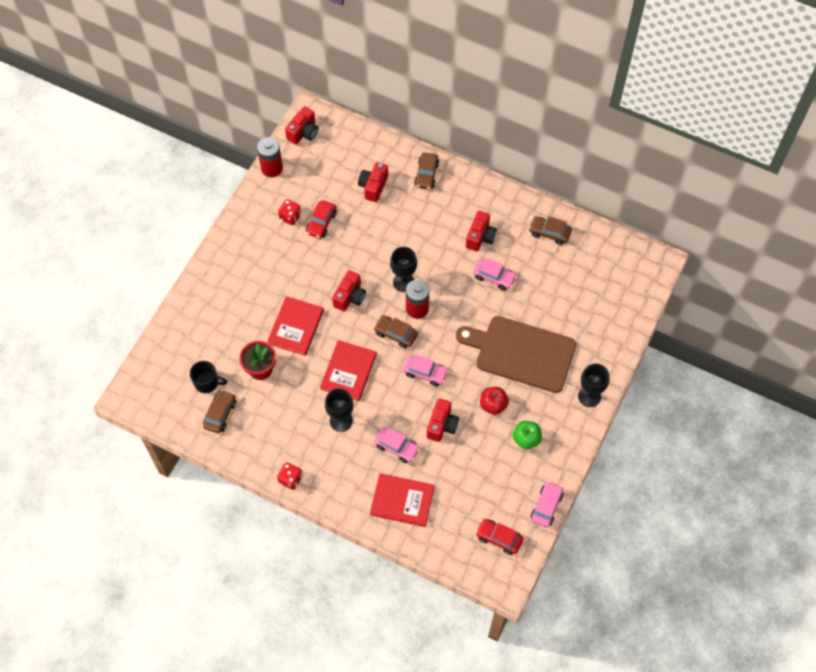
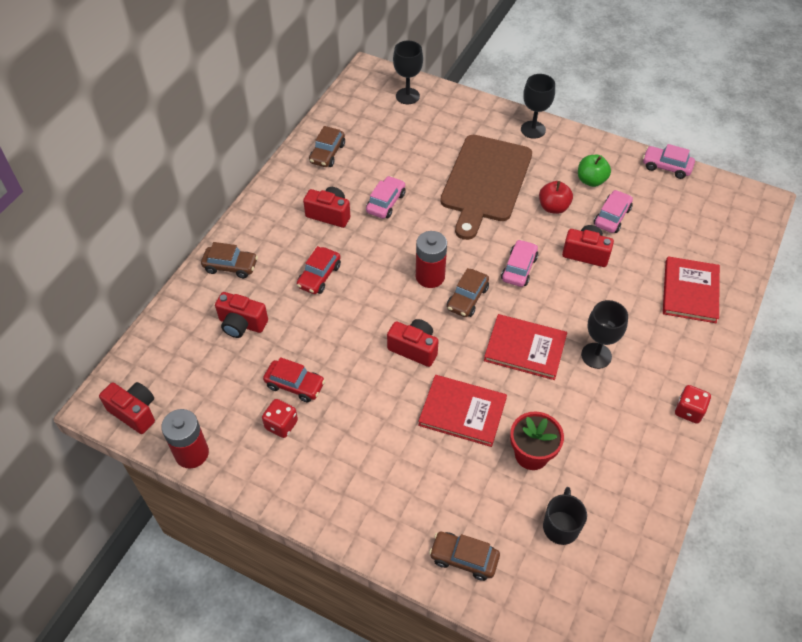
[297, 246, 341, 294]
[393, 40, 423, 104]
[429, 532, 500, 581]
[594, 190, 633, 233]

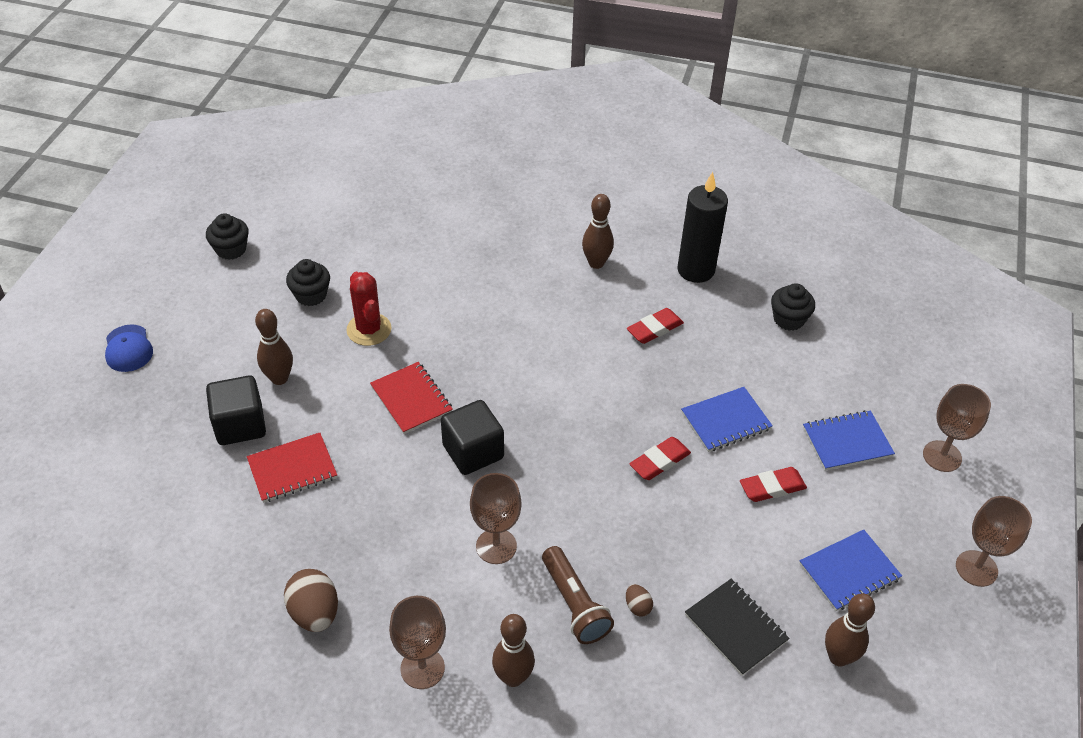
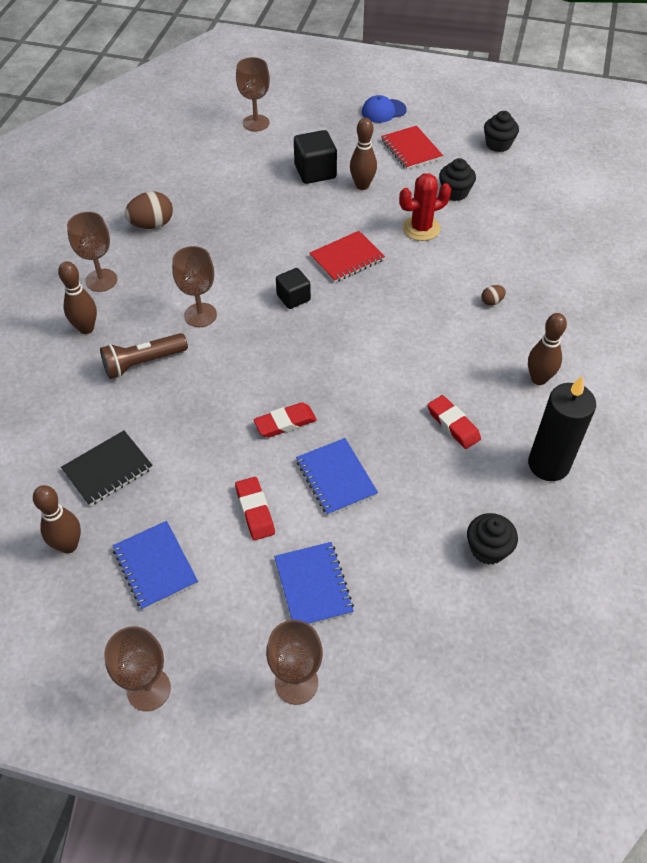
[236, 57, 270, 131]
[254, 402, 317, 438]
[276, 268, 311, 309]
[381, 126, 443, 169]
[481, 285, 506, 306]

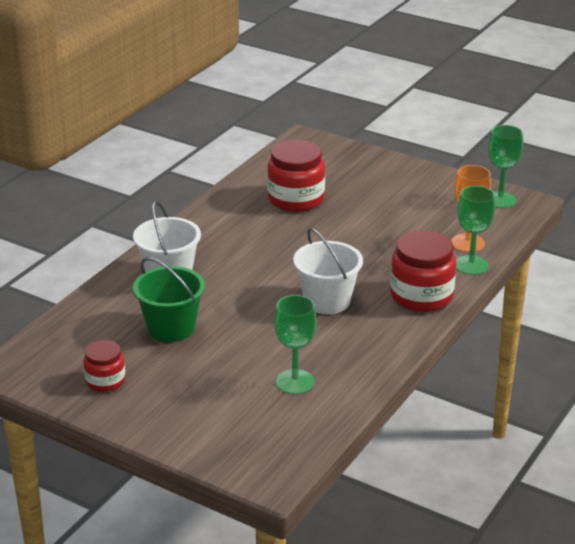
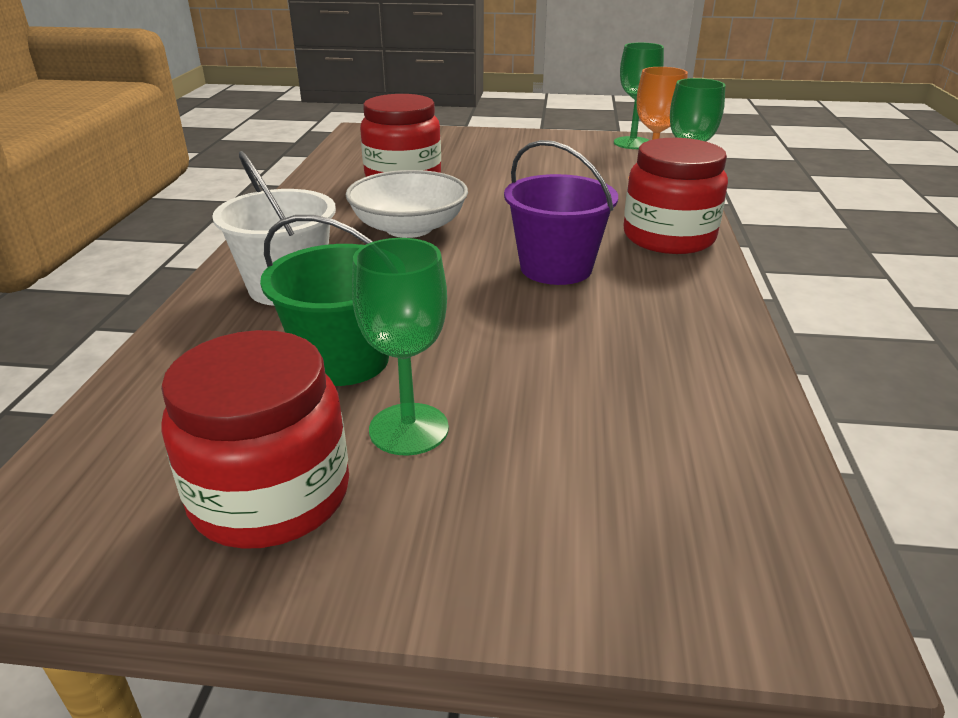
[161, 330, 349, 549]
[346, 170, 468, 238]
[352, 238, 449, 456]
[504, 140, 618, 285]

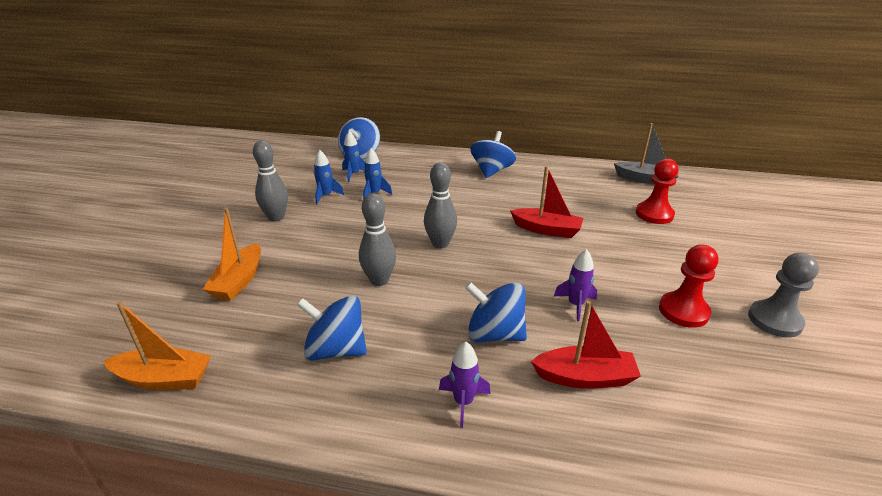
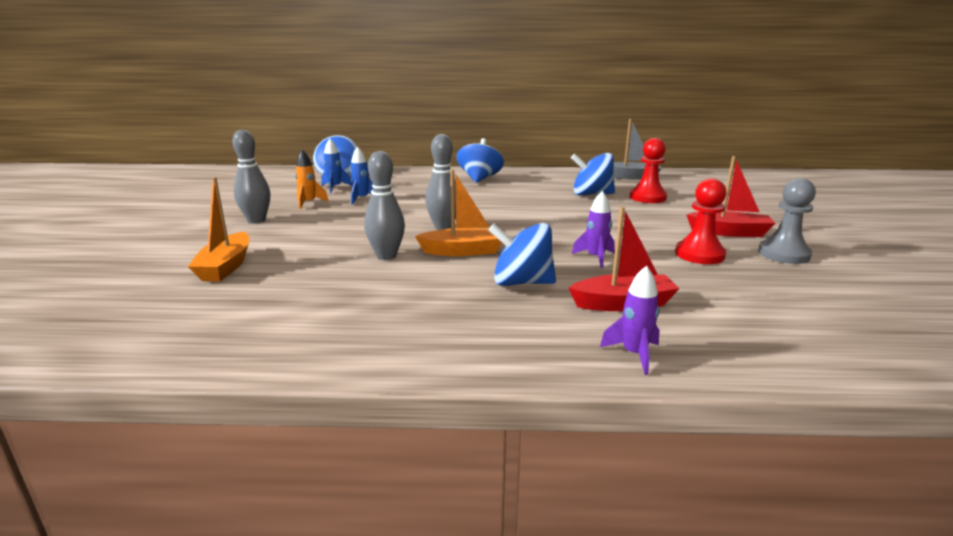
[295, 150, 329, 209]
[415, 169, 502, 256]
[571, 153, 615, 195]
[600, 265, 660, 375]
[686, 156, 775, 237]

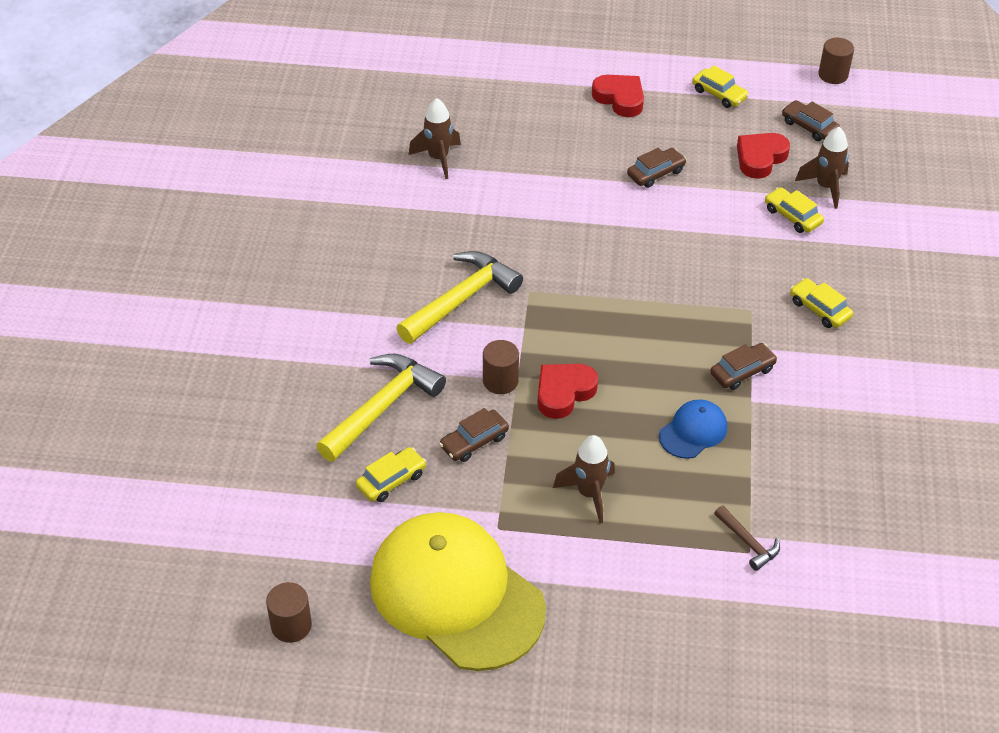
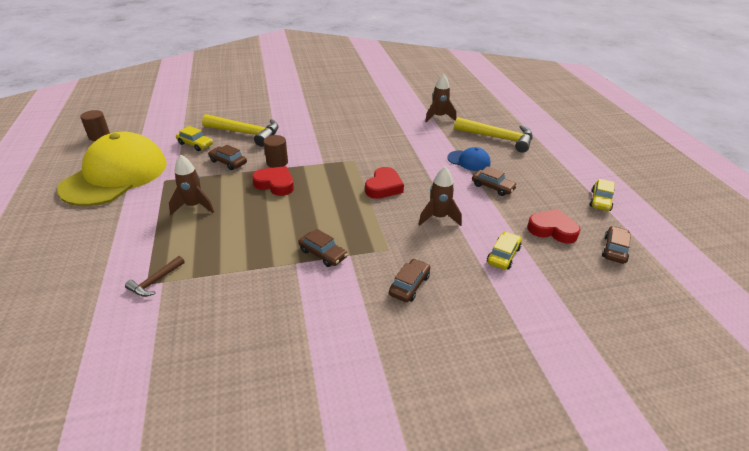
[365, 167, 404, 199]
[389, 259, 430, 302]
[418, 166, 462, 226]
[447, 147, 491, 171]
[454, 117, 532, 153]
[818, 38, 854, 84] (first image)

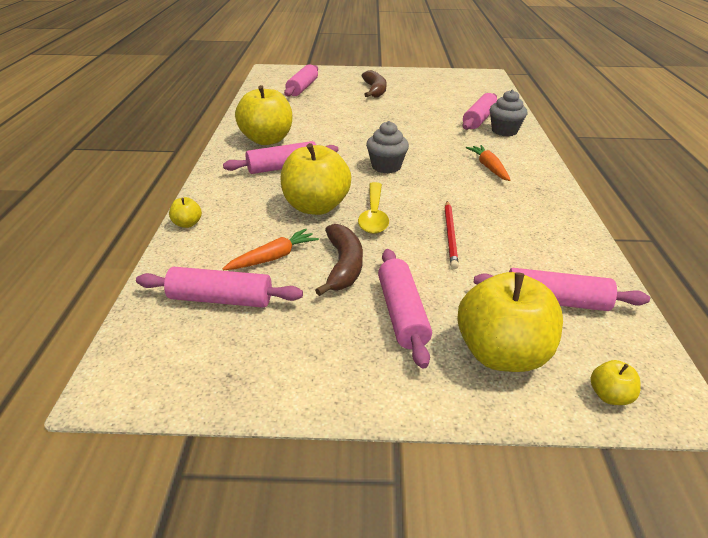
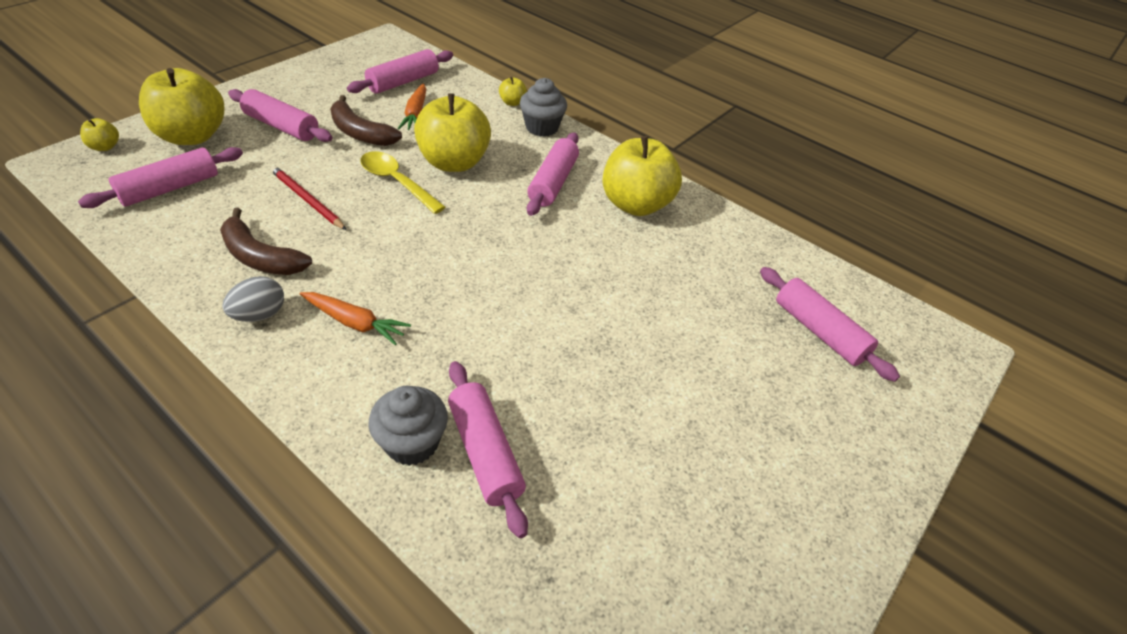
[220, 208, 312, 275]
[222, 276, 284, 322]
[520, 78, 567, 137]

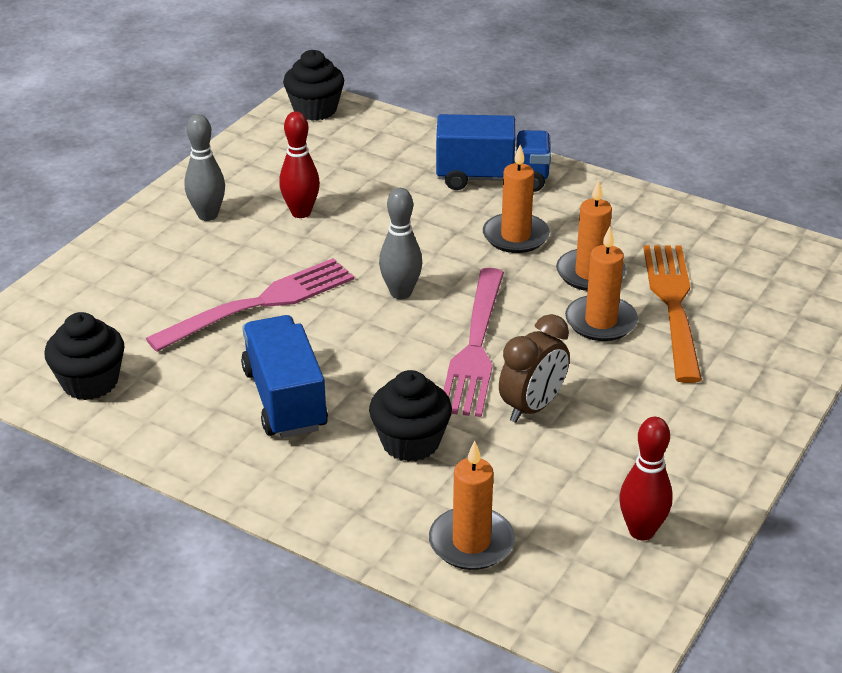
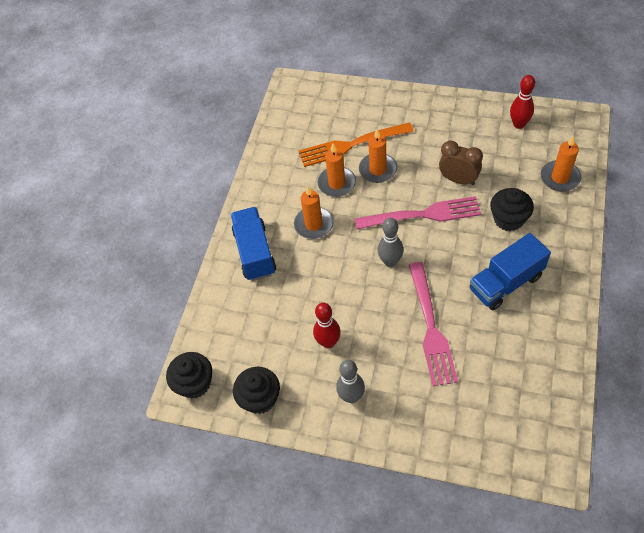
[233, 367, 280, 414]
[409, 262, 458, 386]

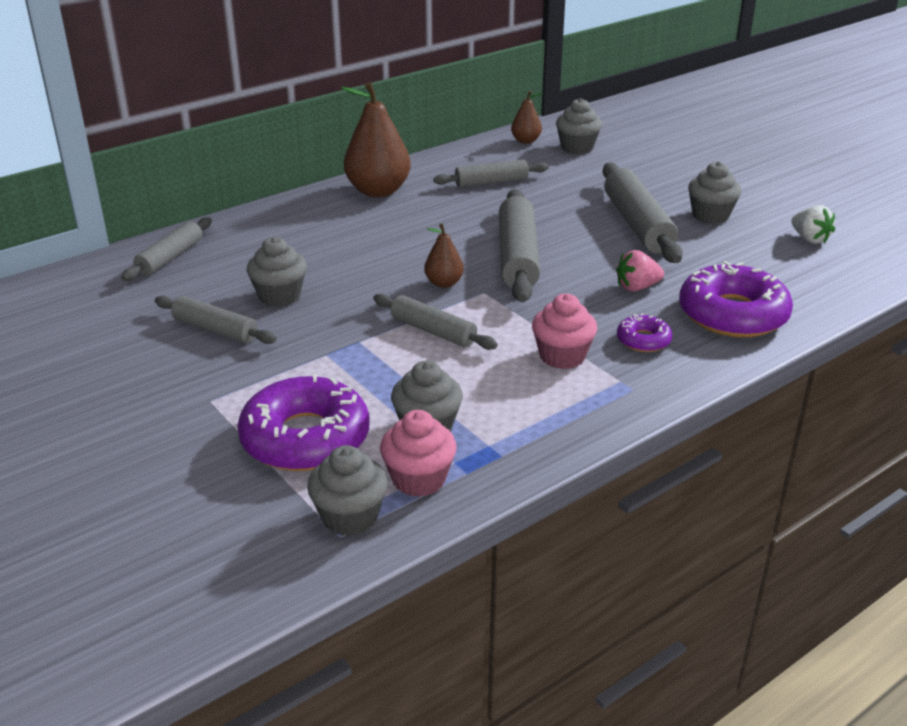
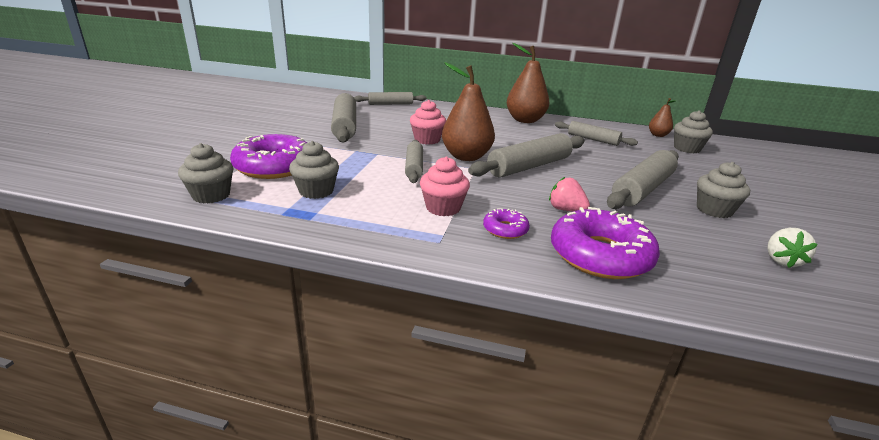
[331, 93, 356, 142]
[410, 100, 446, 145]
[442, 62, 495, 161]
[247, 237, 307, 307] (first image)

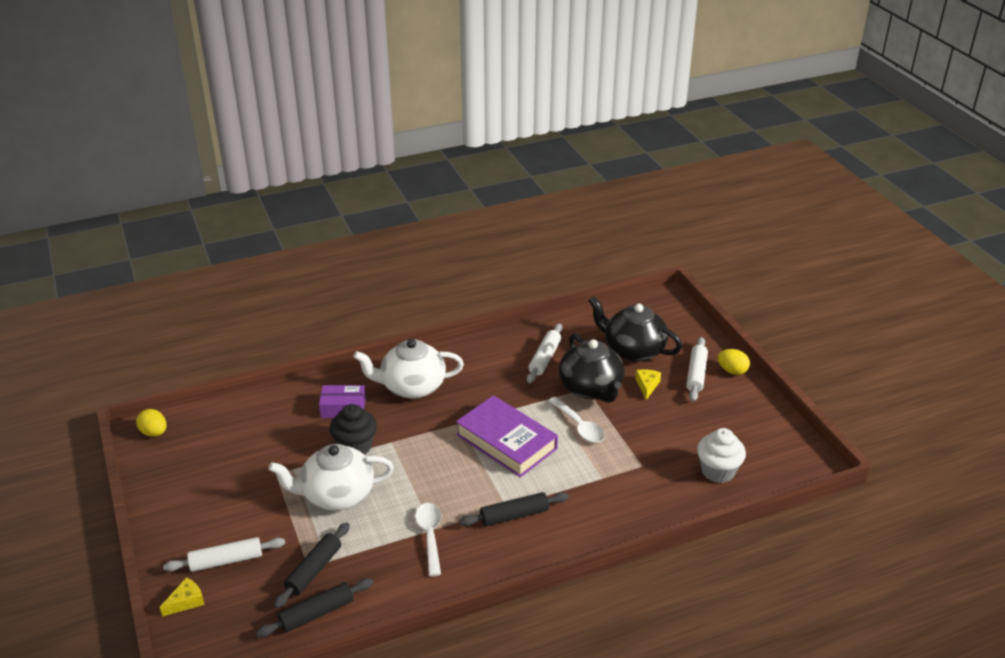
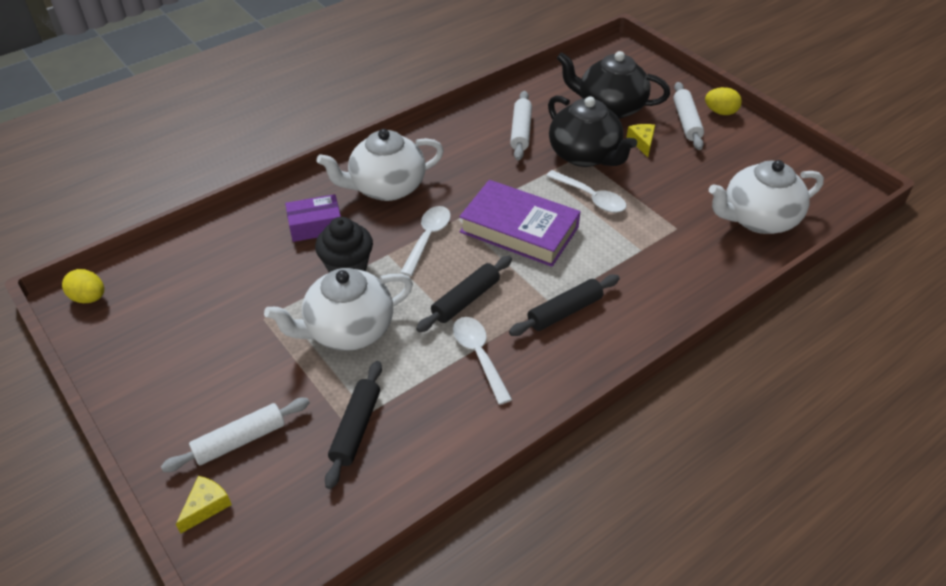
[400, 206, 451, 276]
[416, 256, 512, 332]
[709, 160, 824, 234]

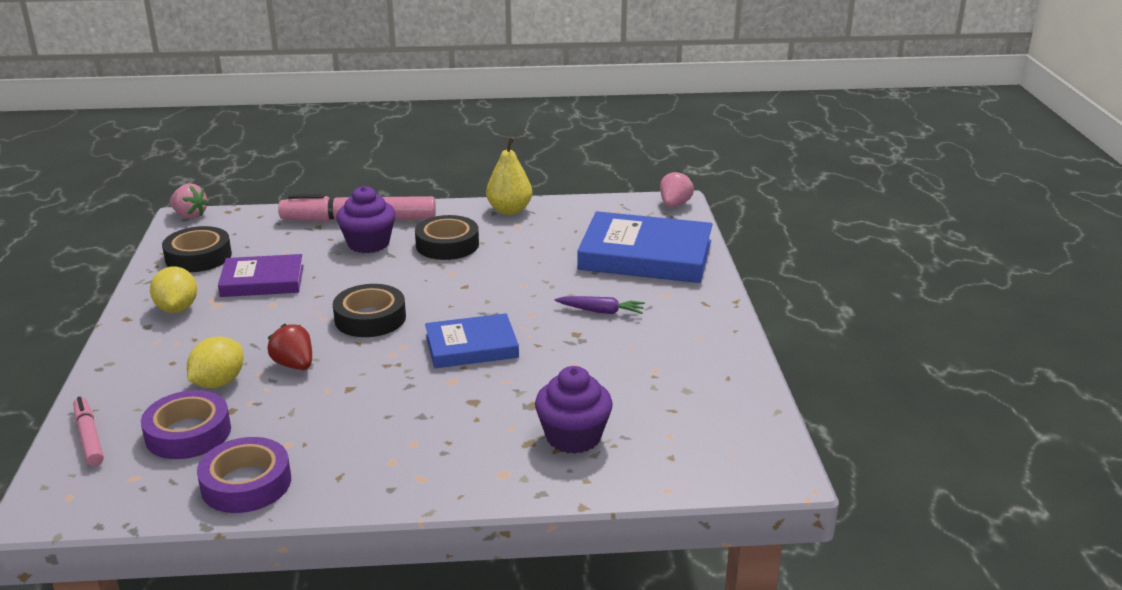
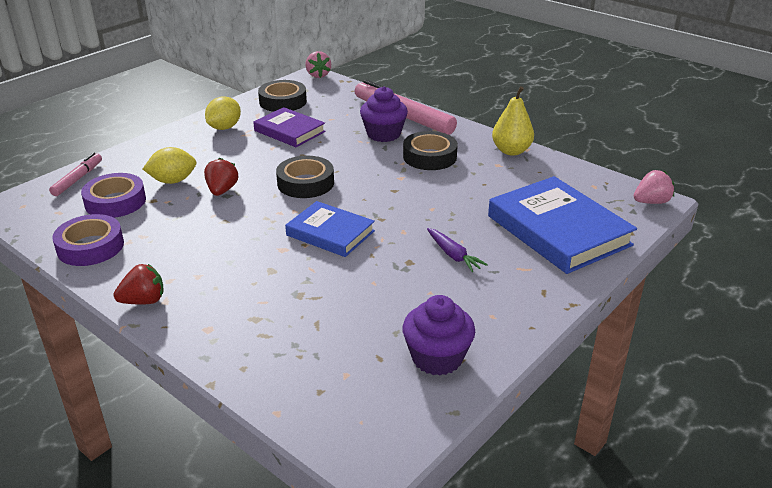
[114, 264, 164, 305]
[402, 295, 475, 376]

